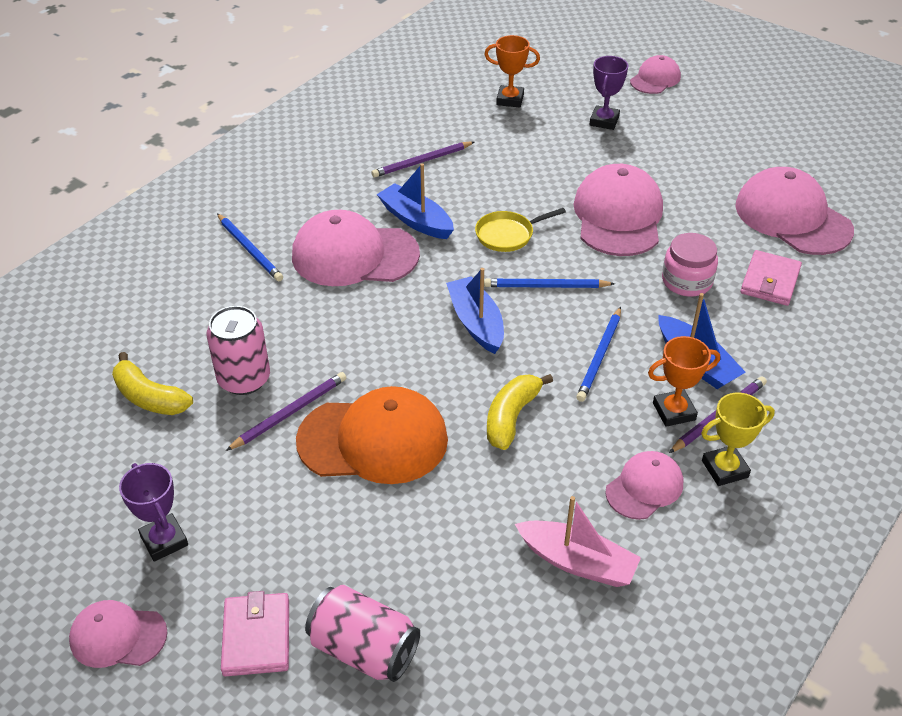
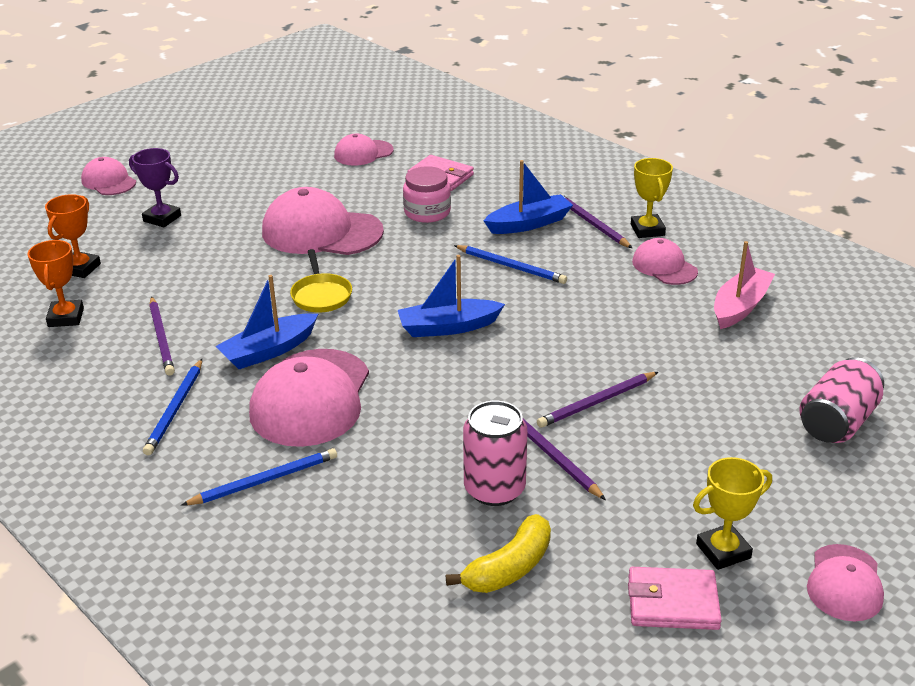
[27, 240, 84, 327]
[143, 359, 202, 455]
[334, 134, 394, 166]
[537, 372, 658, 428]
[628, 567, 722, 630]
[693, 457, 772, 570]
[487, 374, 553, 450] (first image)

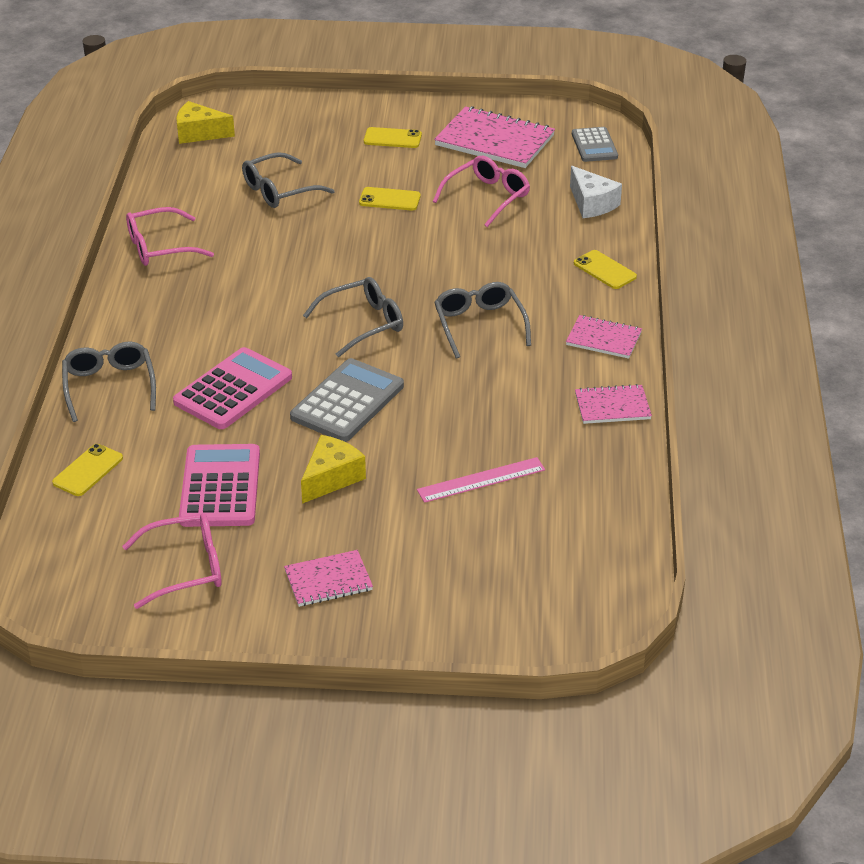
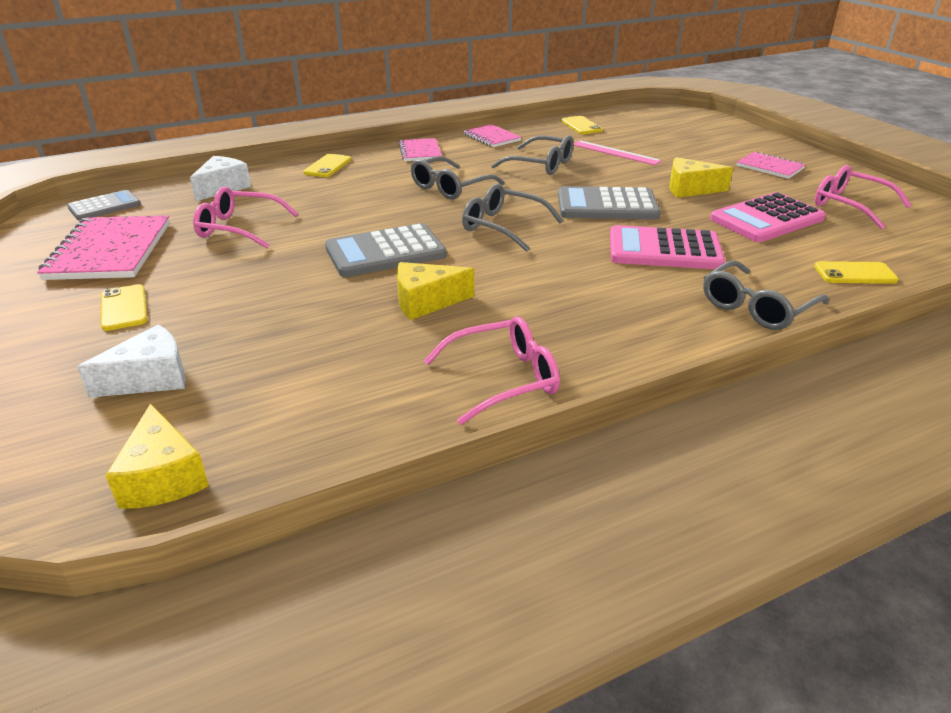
[77, 325, 186, 398]
[325, 223, 447, 277]
[397, 262, 474, 320]
[424, 316, 560, 425]
[491, 135, 574, 175]
[561, 116, 603, 134]

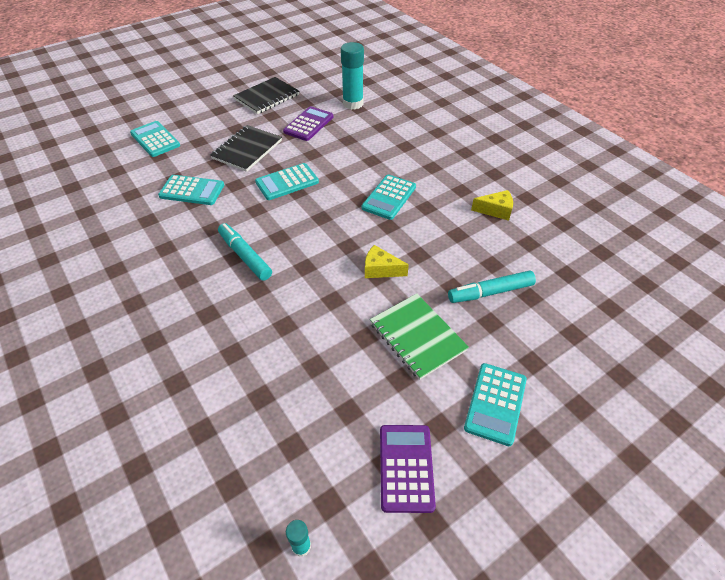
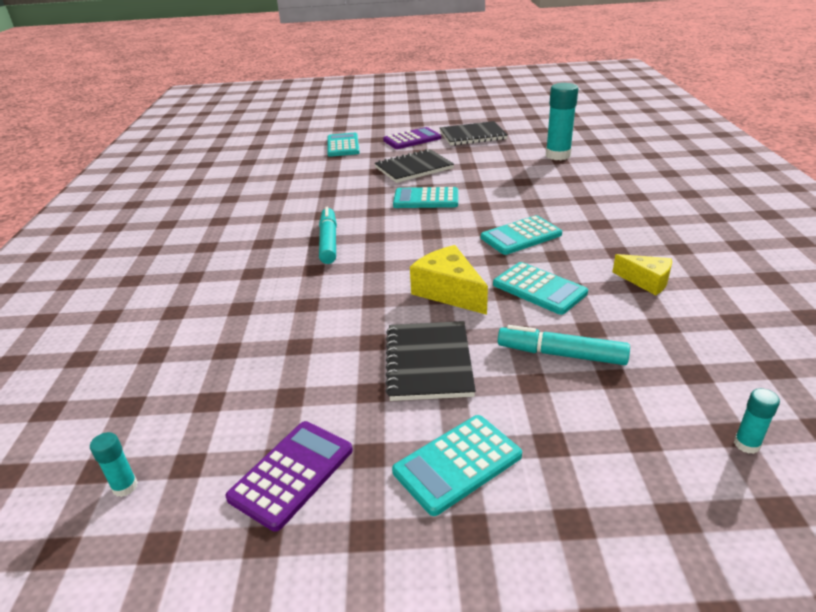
[383, 127, 441, 149]
[386, 321, 476, 401]
[410, 245, 488, 315]
[493, 262, 588, 315]
[734, 388, 780, 454]

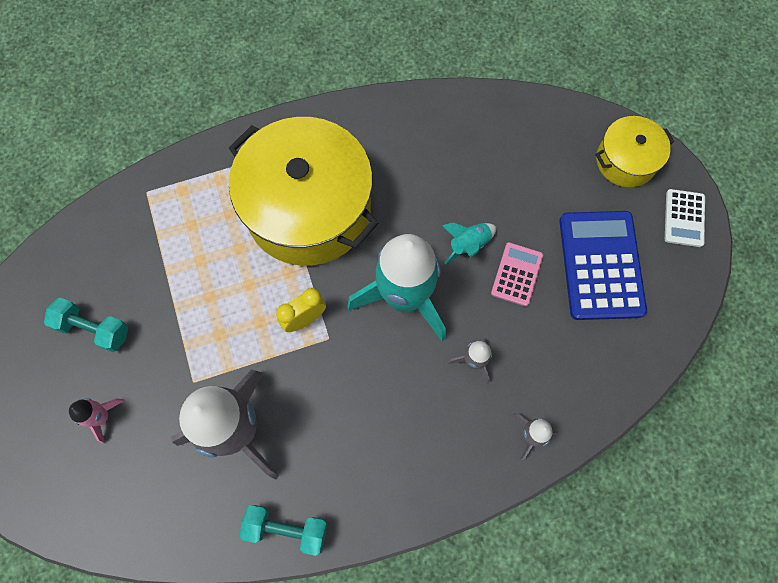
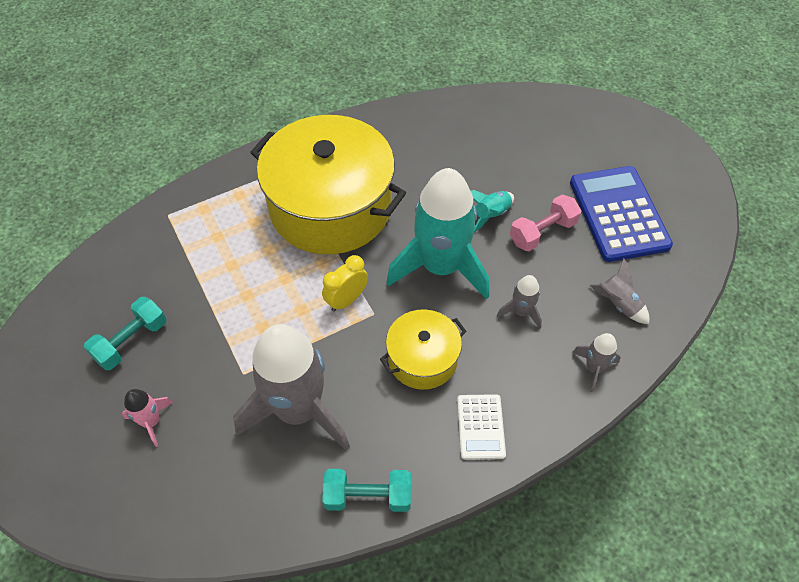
[84, 297, 167, 370]
[380, 309, 467, 390]
[457, 394, 506, 460]
[510, 195, 581, 251]
[590, 258, 649, 324]

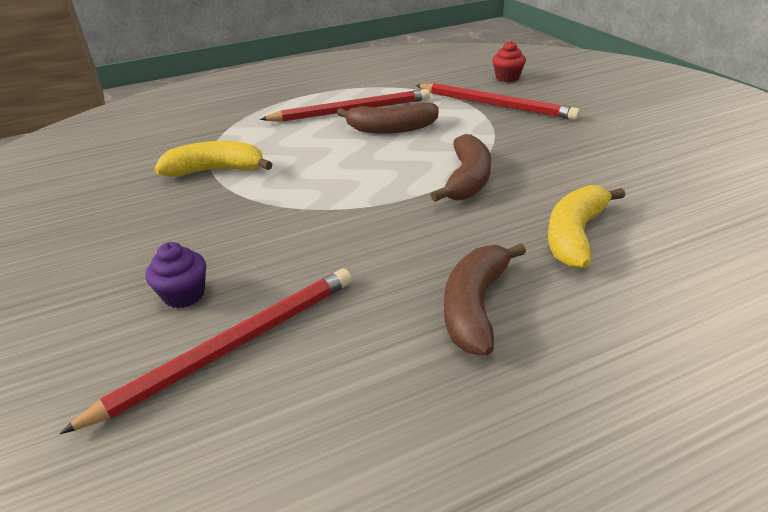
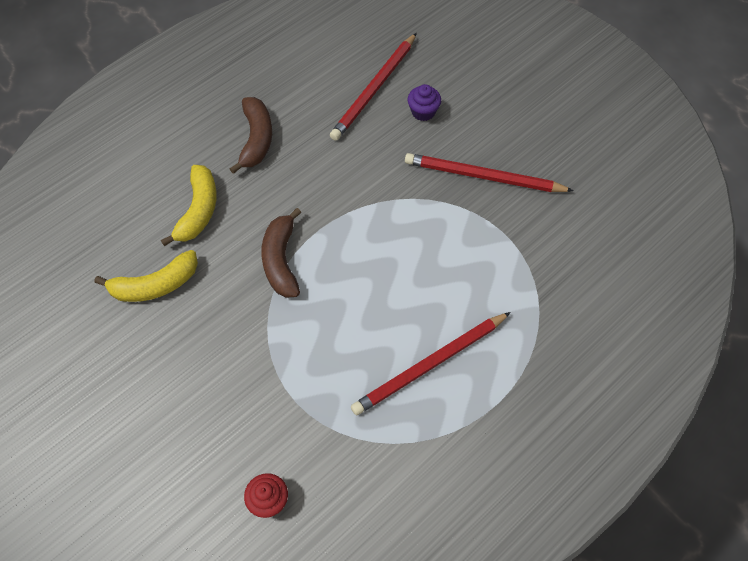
[95, 250, 198, 302]
[405, 153, 574, 192]
[337, 102, 439, 134] (first image)

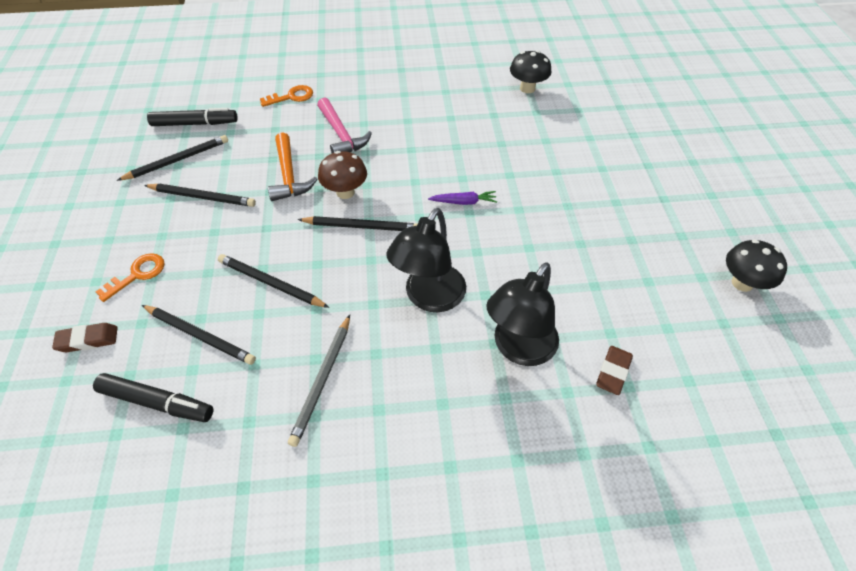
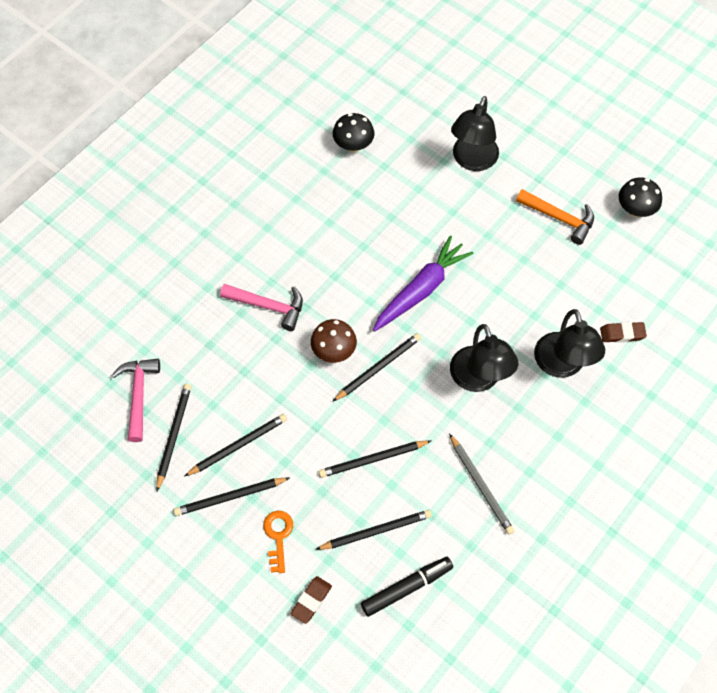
[111, 359, 160, 442]
[174, 478, 290, 516]
[373, 235, 473, 331]
[451, 96, 499, 171]
[516, 189, 594, 245]
[600, 322, 647, 343]
[260, 85, 313, 107] (first image)

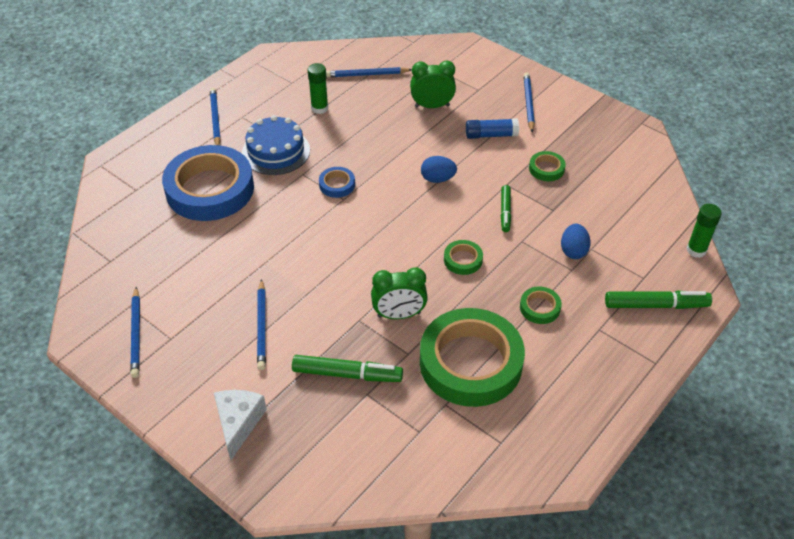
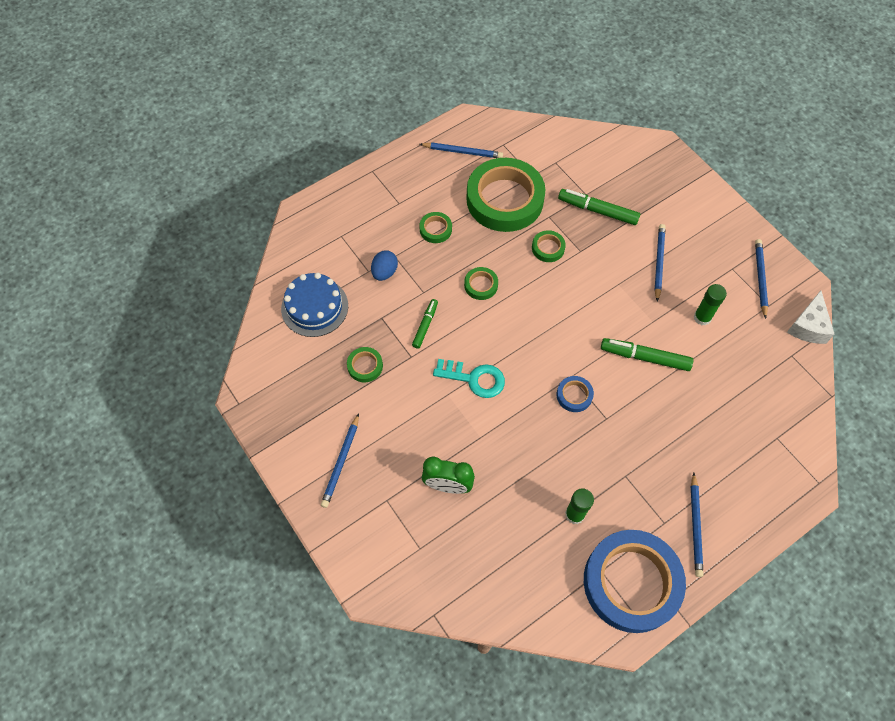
[281, 273, 348, 337]
[420, 143, 503, 158]
[433, 359, 505, 398]
[532, 230, 566, 262]
[584, 530, 686, 633]
[601, 338, 693, 371]
[694, 284, 727, 325]
[787, 290, 835, 344]
[466, 118, 519, 139] (first image)

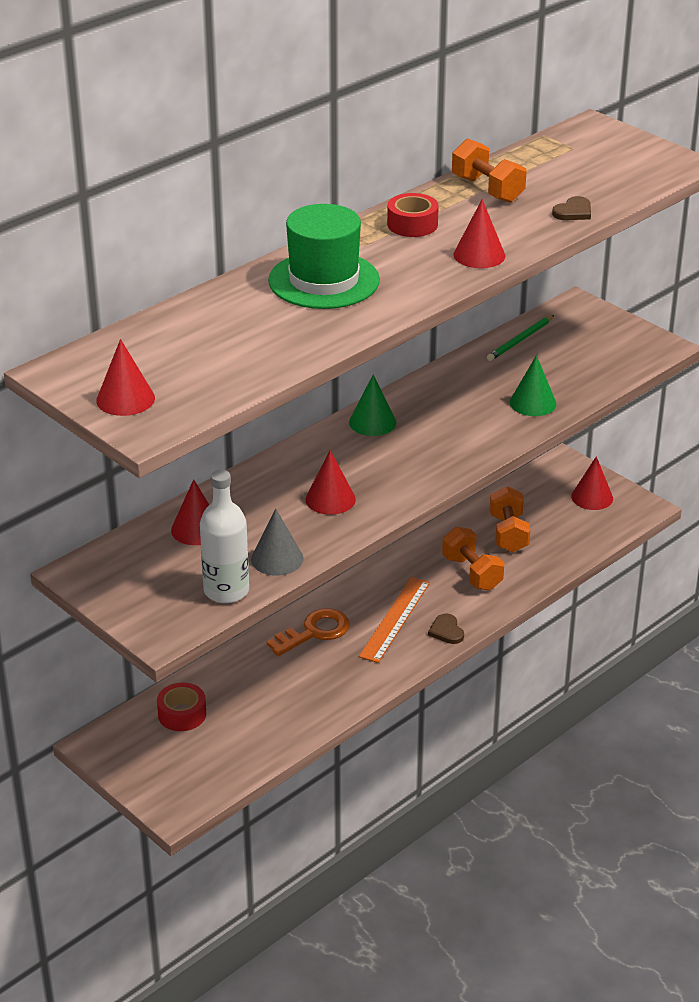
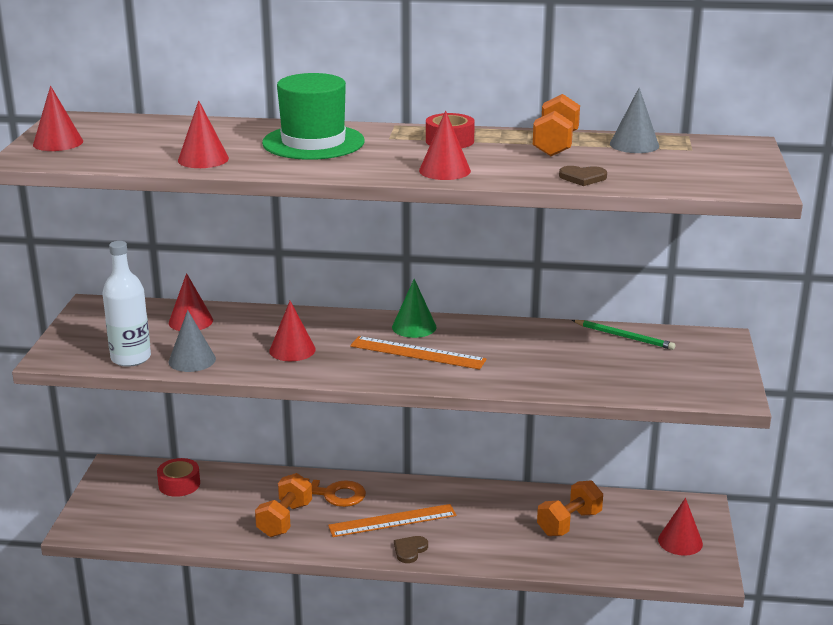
[178, 101, 229, 168]
[255, 473, 312, 537]
[350, 336, 487, 370]
[572, 320, 675, 350]
[610, 88, 659, 153]
[510, 355, 556, 416] (first image)

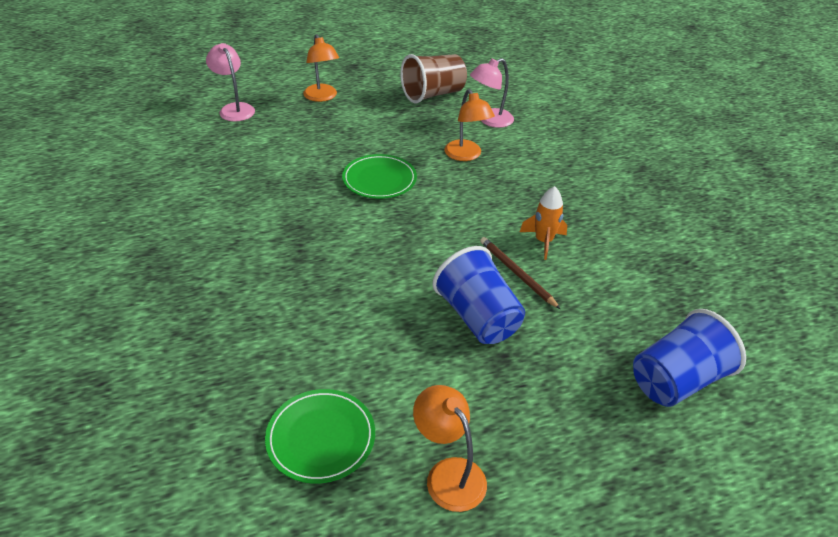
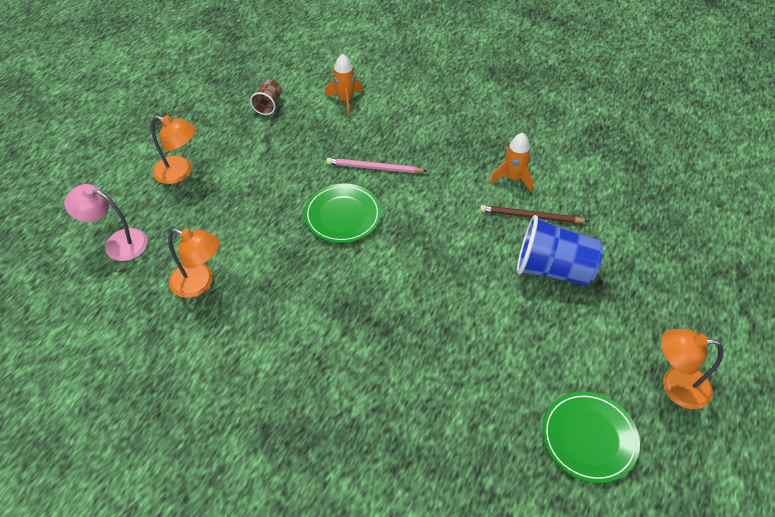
[168, 228, 220, 298]
[250, 79, 282, 115]
[325, 54, 363, 115]
[326, 158, 426, 173]
[633, 309, 746, 407] (first image)

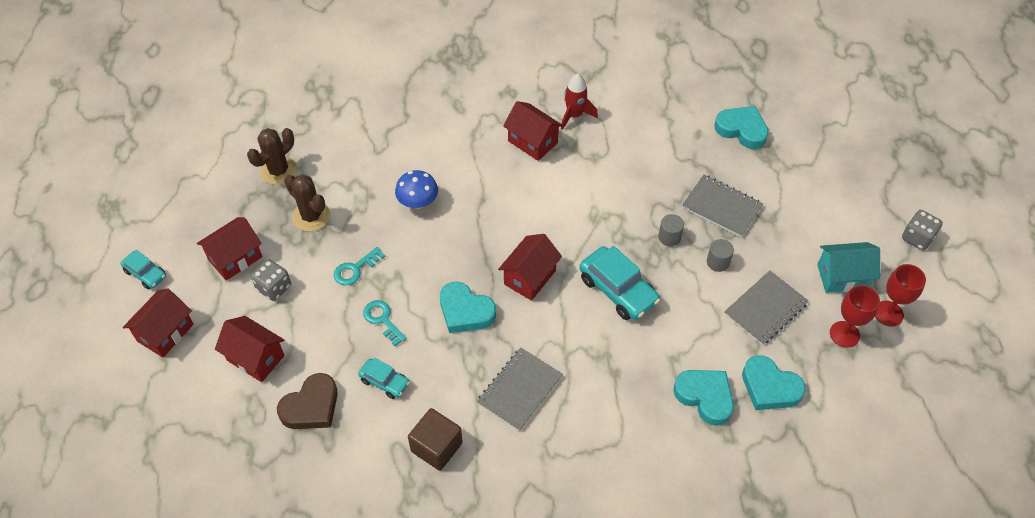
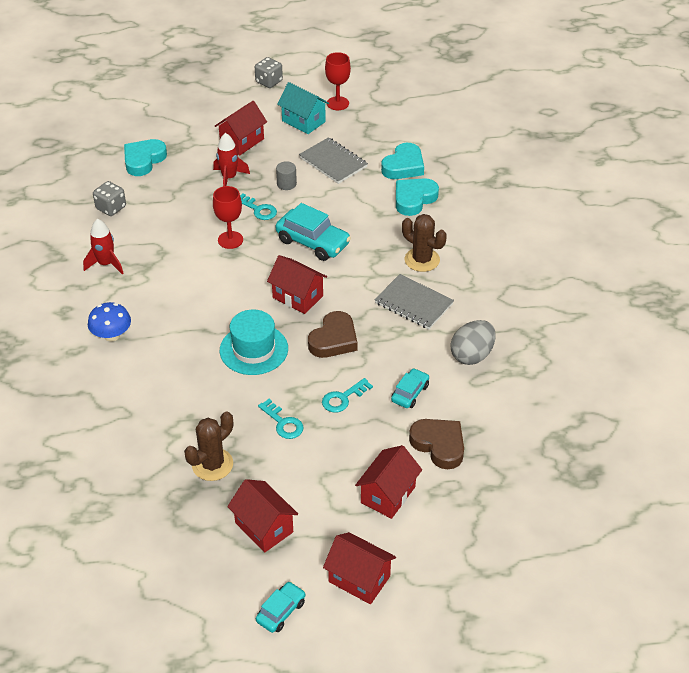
[88, 302, 131, 342]
[93, 181, 126, 216]
[213, 133, 250, 186]
[213, 186, 243, 249]
[215, 101, 267, 155]
[220, 310, 288, 375]
[240, 193, 277, 220]
[276, 203, 351, 261]
[277, 82, 329, 134]
[308, 311, 357, 358]
[402, 214, 447, 272]
[450, 320, 496, 365]

